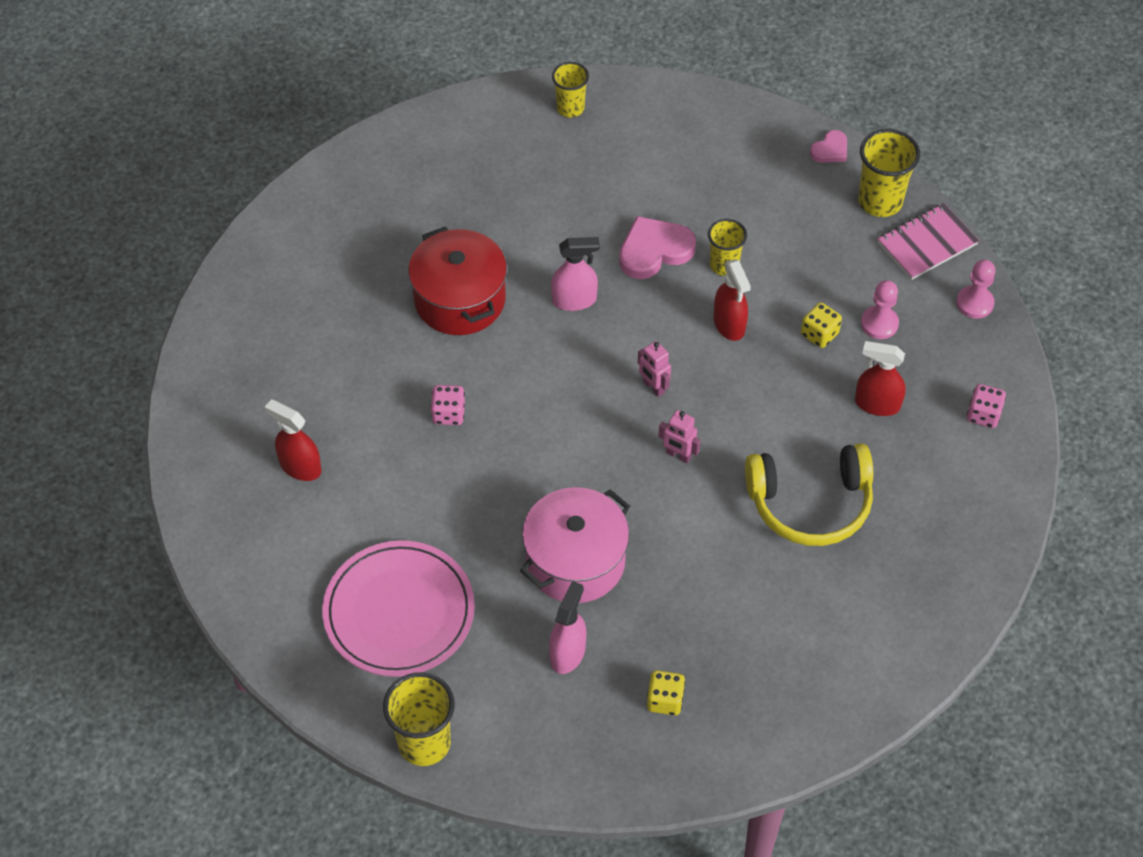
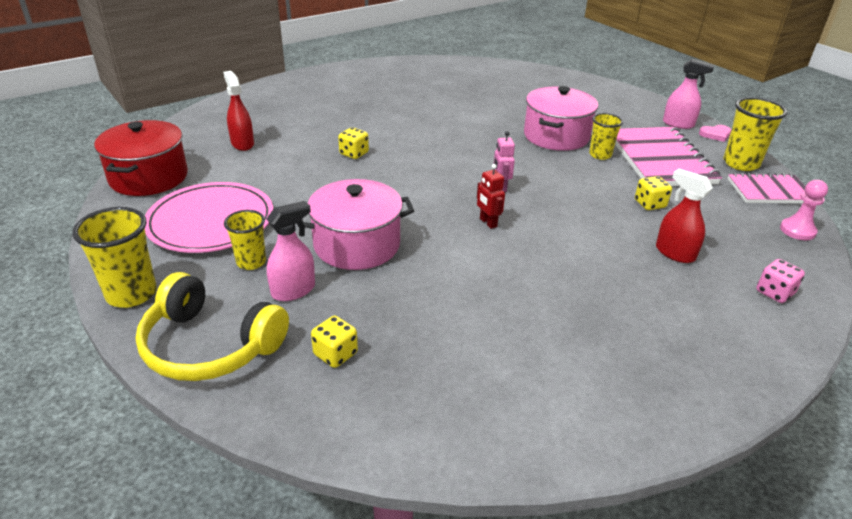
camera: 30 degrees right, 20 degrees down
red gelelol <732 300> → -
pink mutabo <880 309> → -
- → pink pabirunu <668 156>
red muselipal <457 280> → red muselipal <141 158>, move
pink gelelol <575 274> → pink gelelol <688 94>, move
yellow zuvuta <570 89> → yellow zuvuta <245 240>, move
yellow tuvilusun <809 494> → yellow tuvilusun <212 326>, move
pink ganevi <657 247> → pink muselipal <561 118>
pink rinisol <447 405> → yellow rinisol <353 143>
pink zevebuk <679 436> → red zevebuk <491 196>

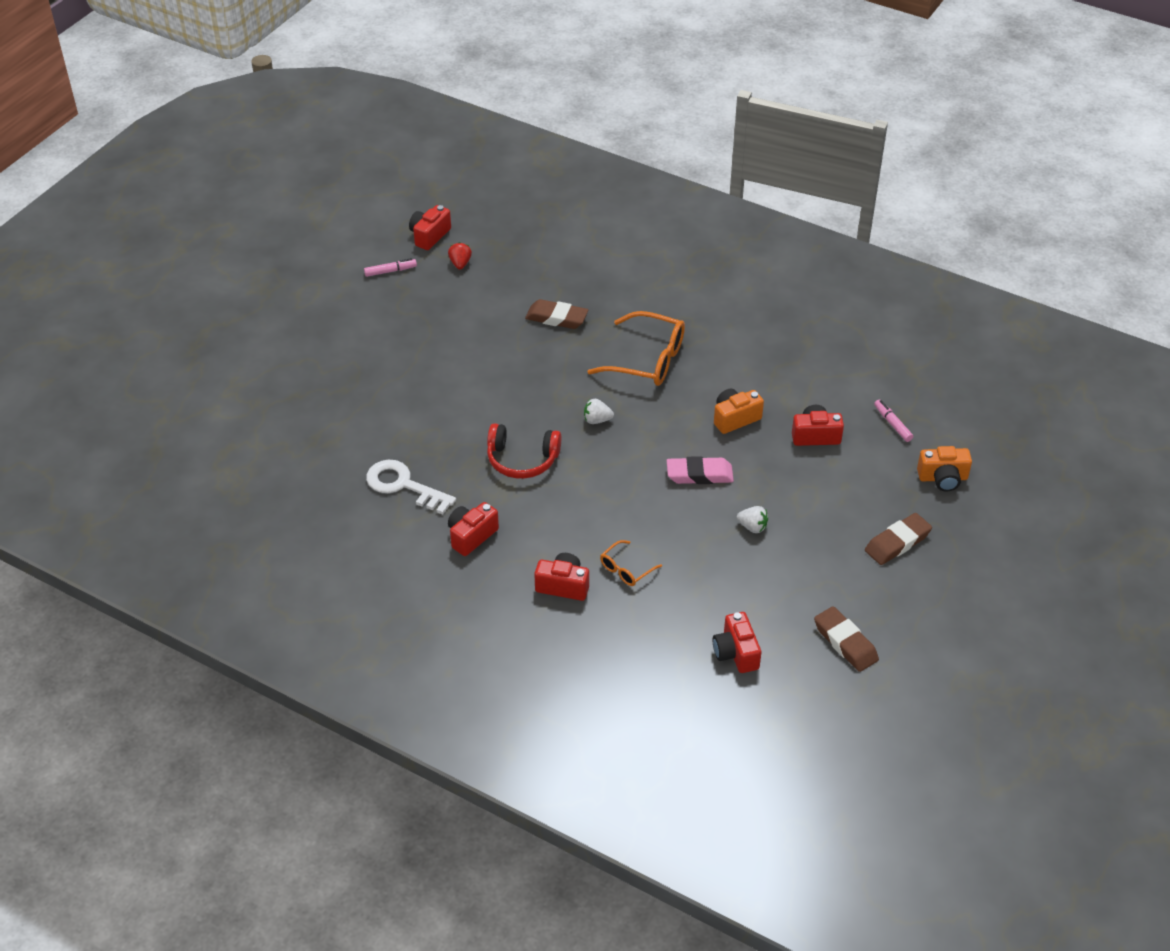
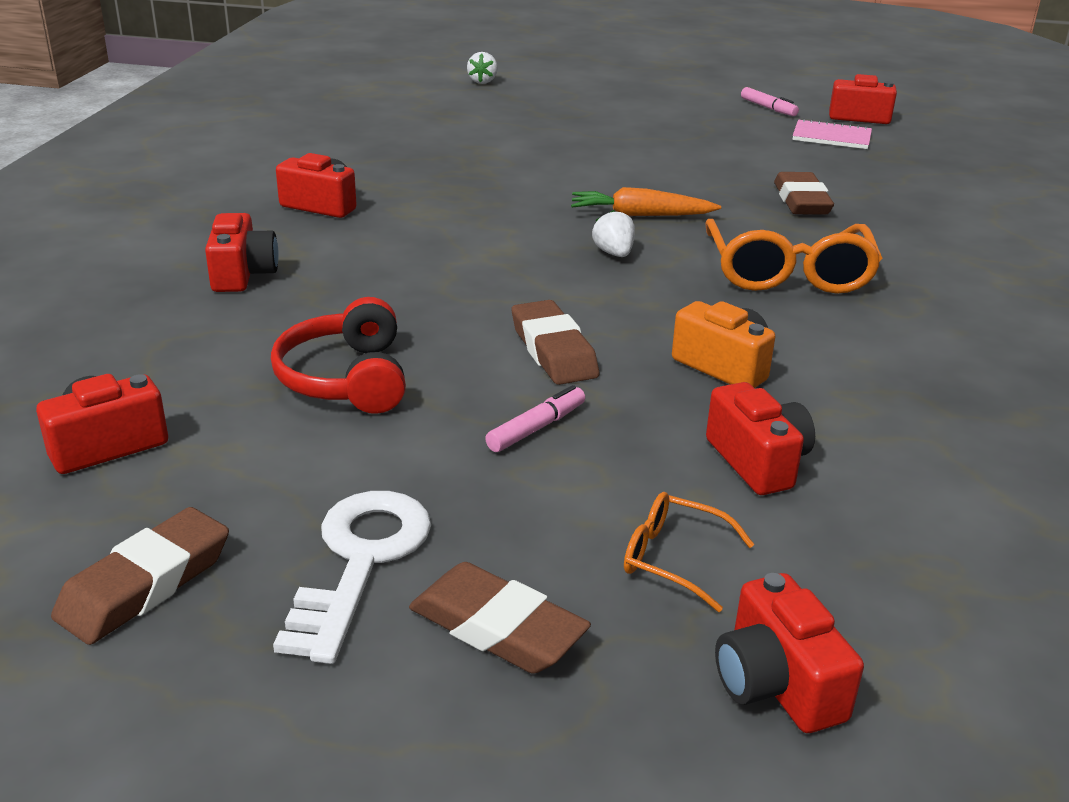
camera: 70 degrees right, 15 degrees down
- → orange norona <646 201>
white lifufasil <411 487> → white lifufasil <352 577>, move
red tuvilusun <524 451> → red tuvilusun <338 355>, move
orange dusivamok <631 563> → orange dusivamok <689 552>, move
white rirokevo <752 519> → white rirokevo <482 68>, move
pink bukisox <893 421> → pink bukisox <535 418>, move
red rirokevo <460 256> → pink pabirunu <832 133>
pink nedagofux <700 470> → brown nedagofux <555 342>
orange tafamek <944 469> → red tafamek <789 653>

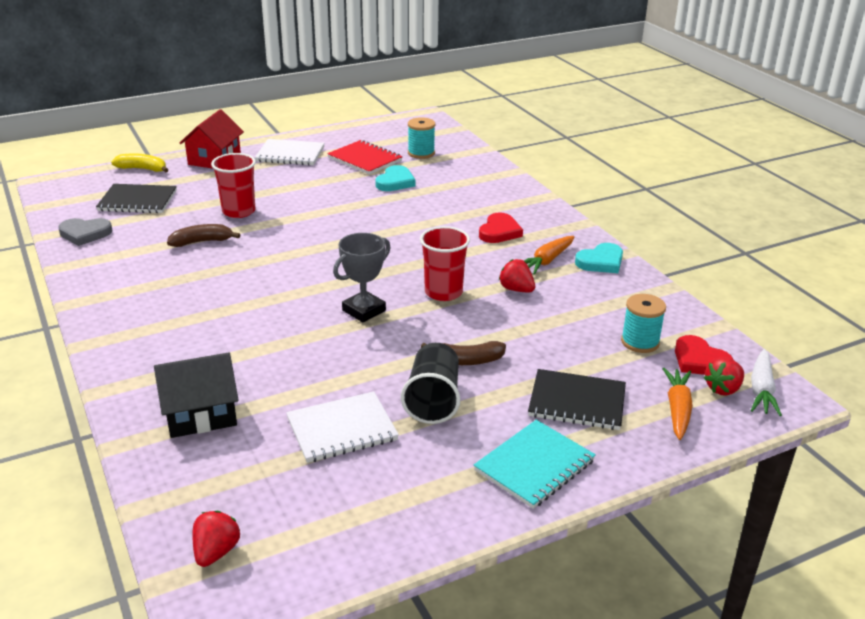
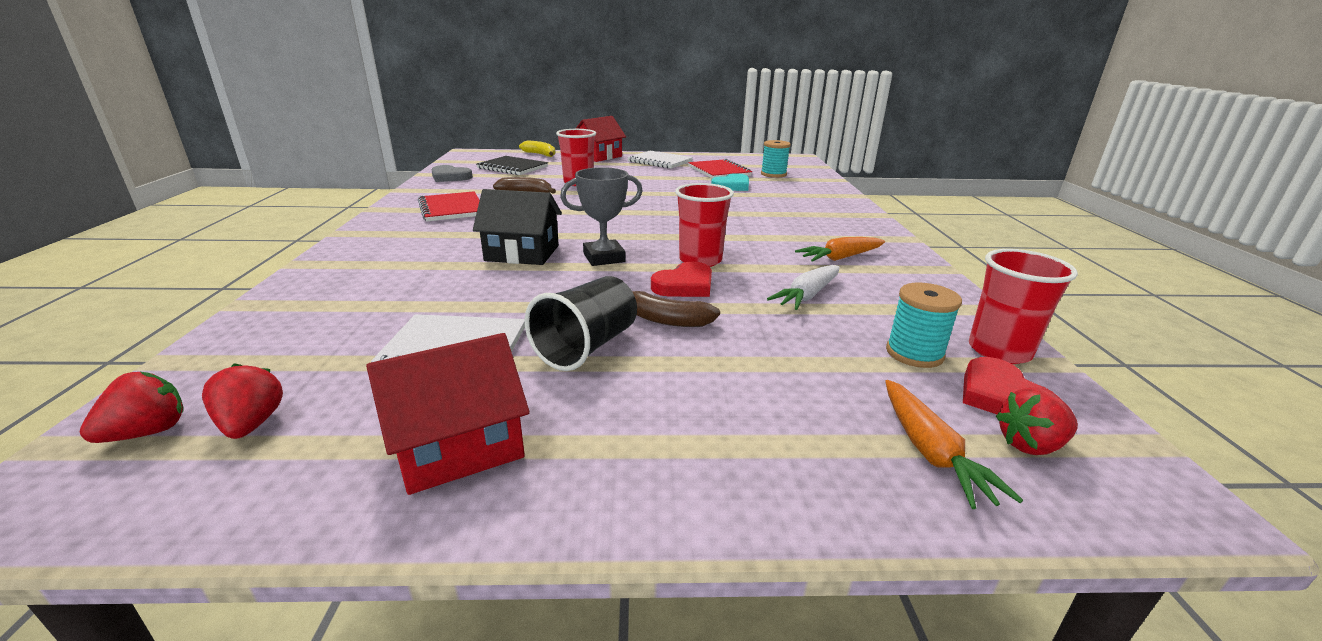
camera: 25 degrees right, 5 degrees down
turquoise pabirunu <535 464> → -
black pabirunu <577 399> → -
turquoise ganevi <599 258> → -
- → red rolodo <448 414>
- → red pabirunu <449 206>
- → red zuvuta <1023 306>
black rolodo <196 395> → black rolodo <517 227>, move
red ganevi <501 227> → red ganevi <681 279>, move
red rirokevo <517 275> → red rirokevo <242 401>, move
white norona <766 382> → white norona <803 287>, move
orange norona <678 404> → orange norona <954 444>, 135 degrees clockwise

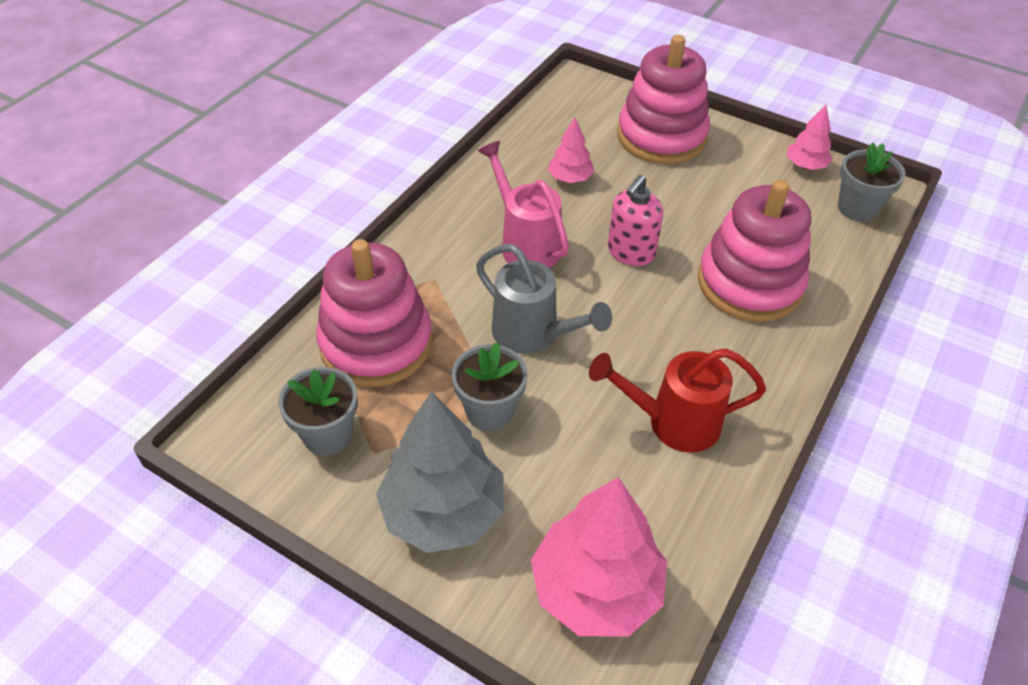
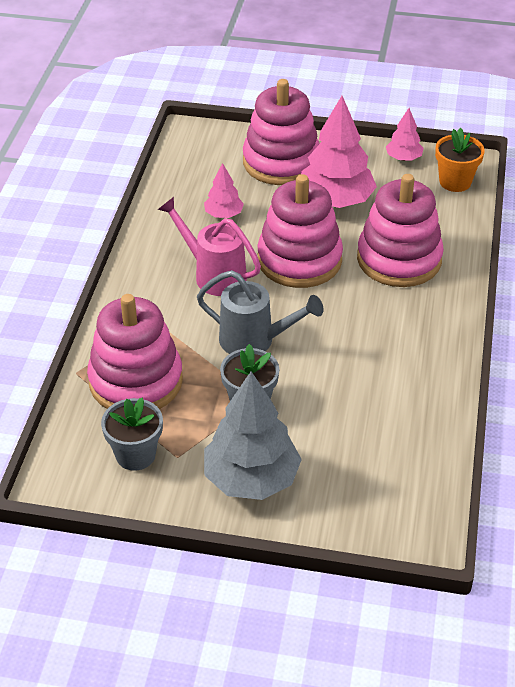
camera: 20 degrees left, 5 degrees down
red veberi <677 400> → -
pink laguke <599 556> → pink laguke <339 152>, move
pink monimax <635 220> → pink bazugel <300 231>
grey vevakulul <871 181> → orange vevakulul <460 160>

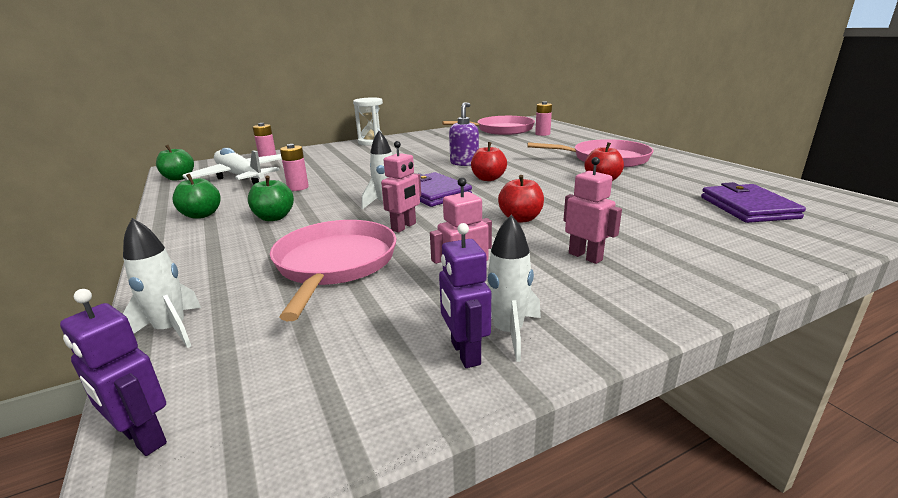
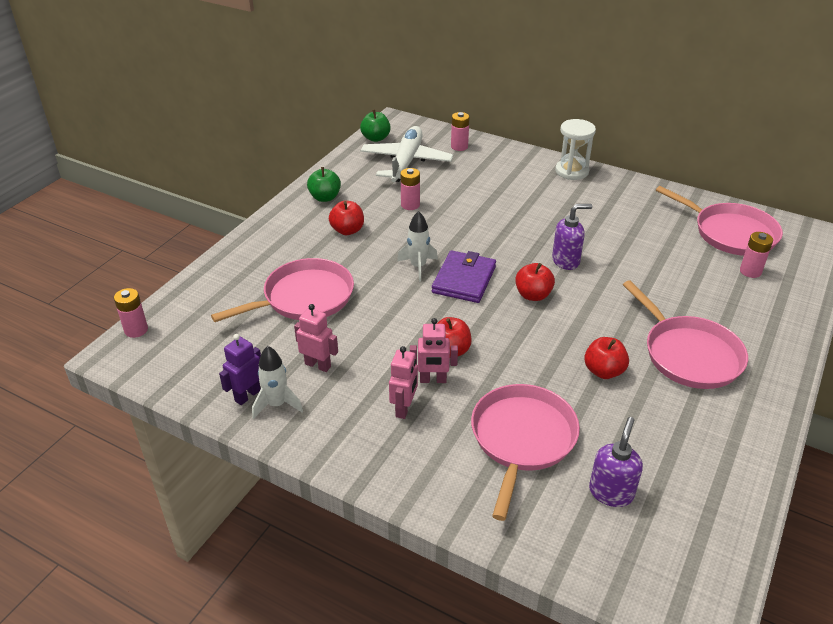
camera: 55 degrees right, 15 degrees up
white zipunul <162 283> → -
- → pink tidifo <525 452>
pink zevebuk <401 187> → pink zevebuk <434 350>, move
purple zevebuk <113 372> → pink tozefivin <131 313>
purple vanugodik <753 202> → purple monimax <616 462>
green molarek <271 198> → red molarek <346 218>

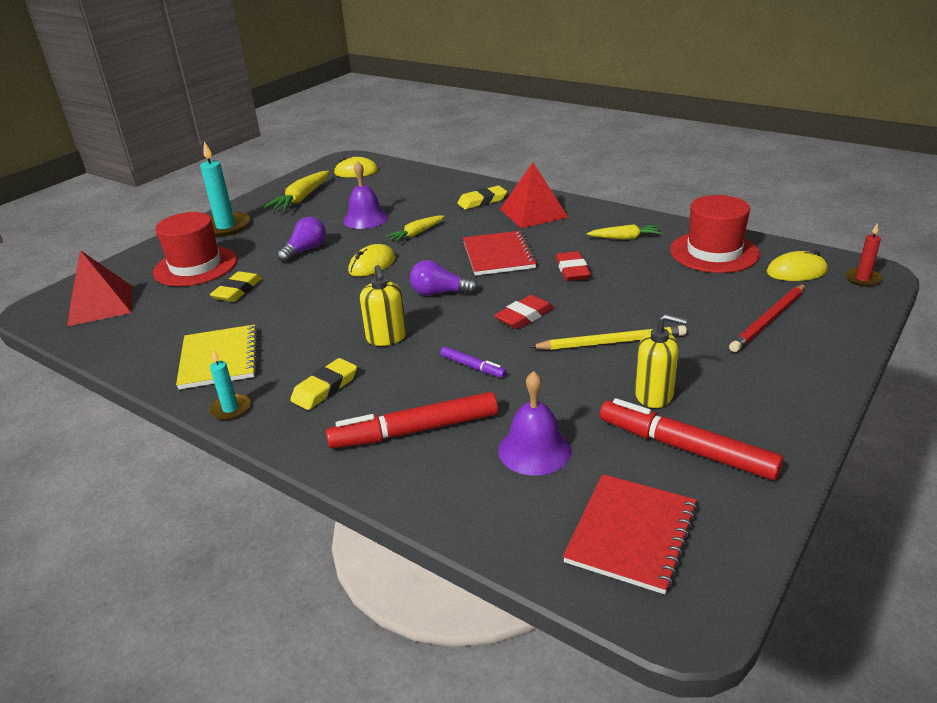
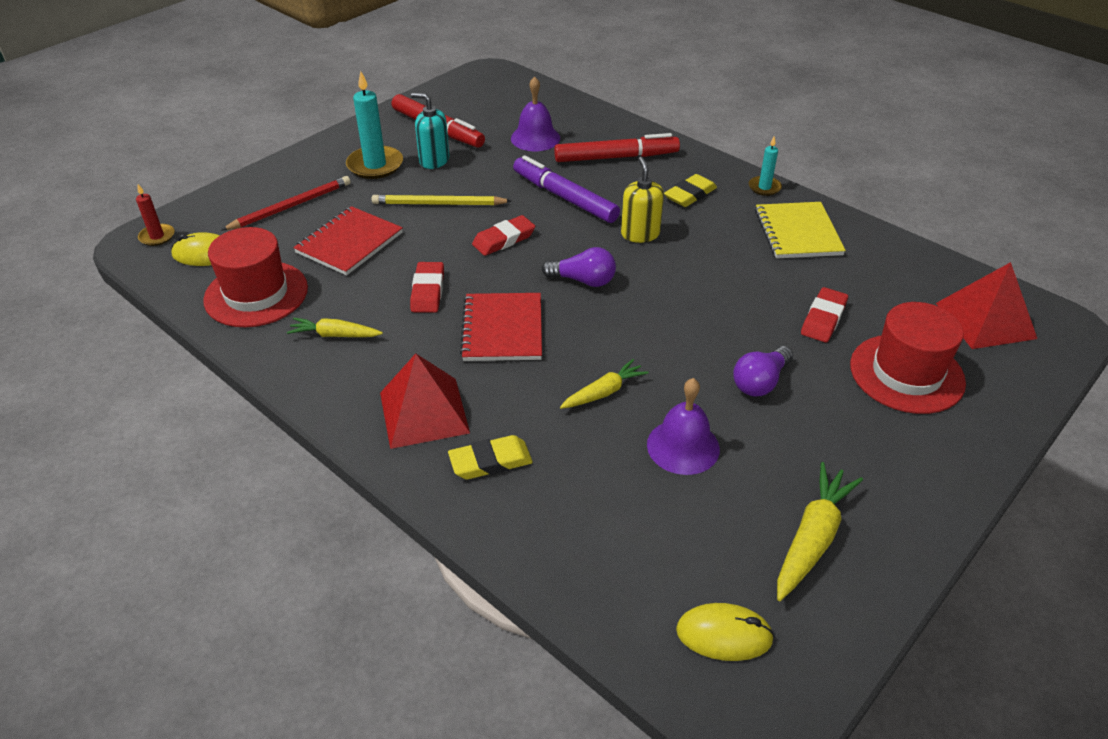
camera: 175 degrees left, 10 degrees up
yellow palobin <372 260> → -
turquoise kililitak <225 189> → turquoise kililitak <374 125>, move
red pabirunu <630 534> → red pabirunu <348 240>, move
yellow nedagofux <236 286> → red nedagofux <824 315>
yellow monimax <661 361> → turquoise monimax <430 131>
purple bukisox <473 362> → purple bukisox <566 189>, x2.02

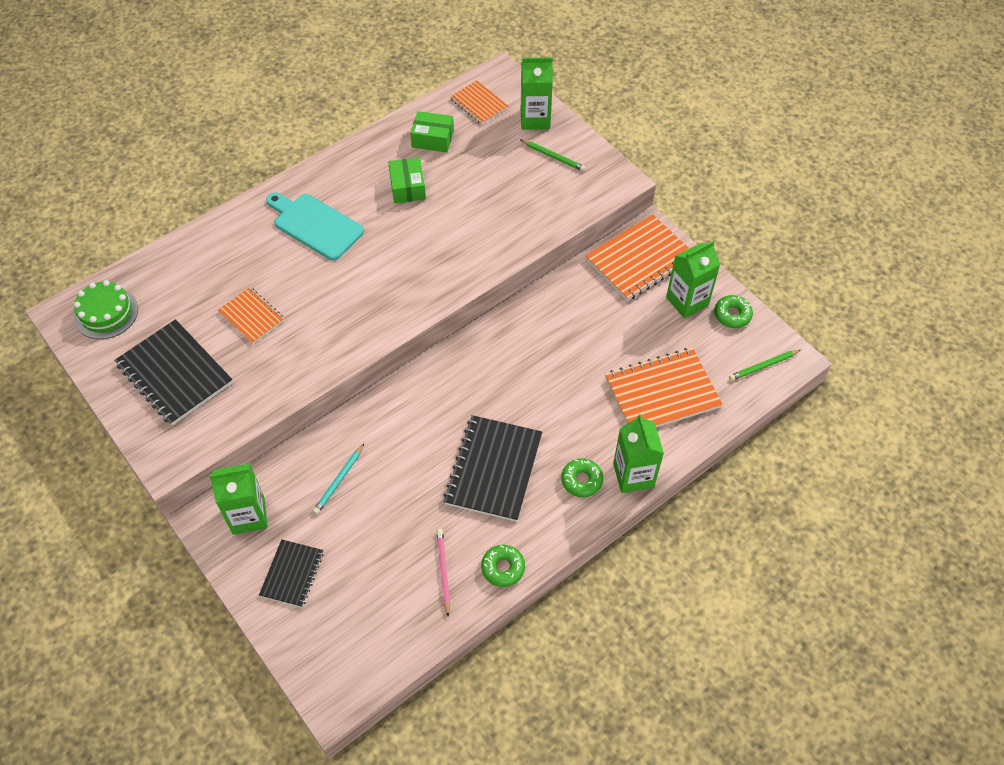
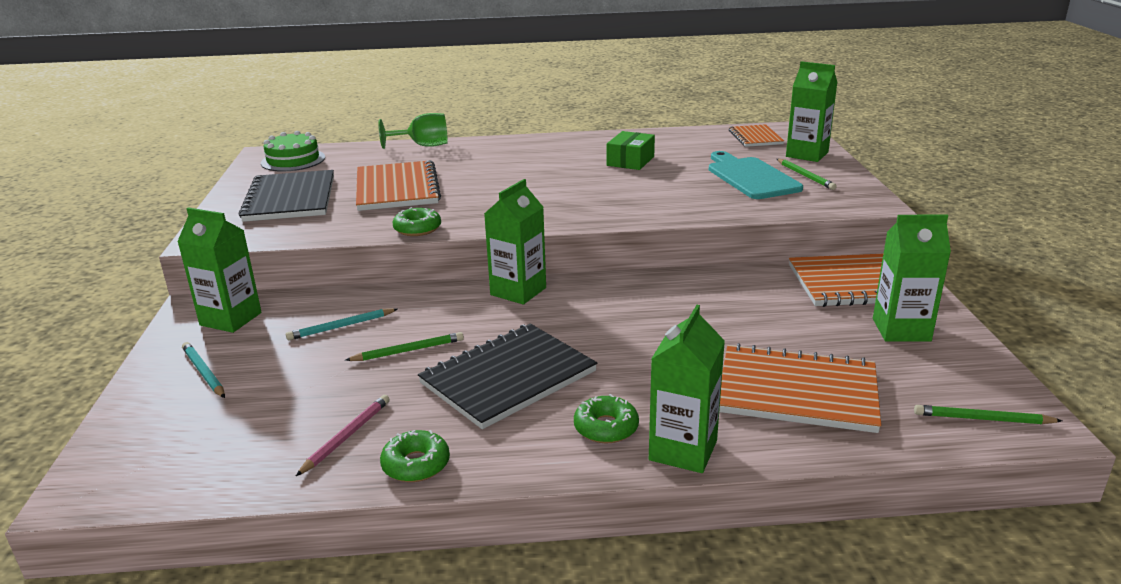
camera: 35 degrees right, 30 degrees down
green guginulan <432 131> → -
- → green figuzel <405 346>
- → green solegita <413 131>
- → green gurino <515 242>
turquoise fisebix <315 226> → turquoise fisebix <756 175>, move
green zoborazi <733 311> → green zoborazi <417 221>, move
black pabirunu <291 573> → turquoise figuzel <203 370>
orange pabirunu <251 315> → orange pabirunu <398 185>, x1.74

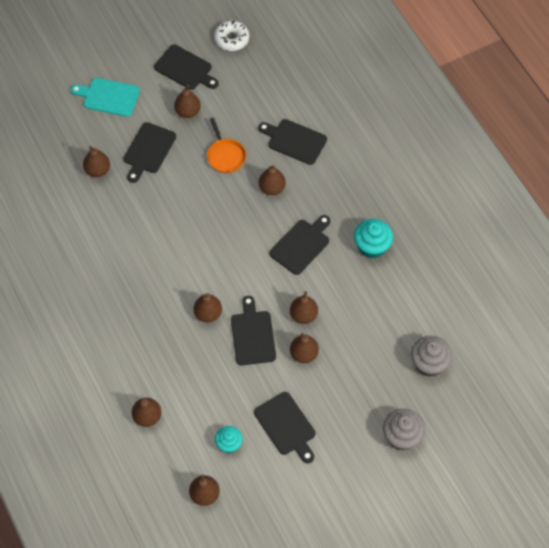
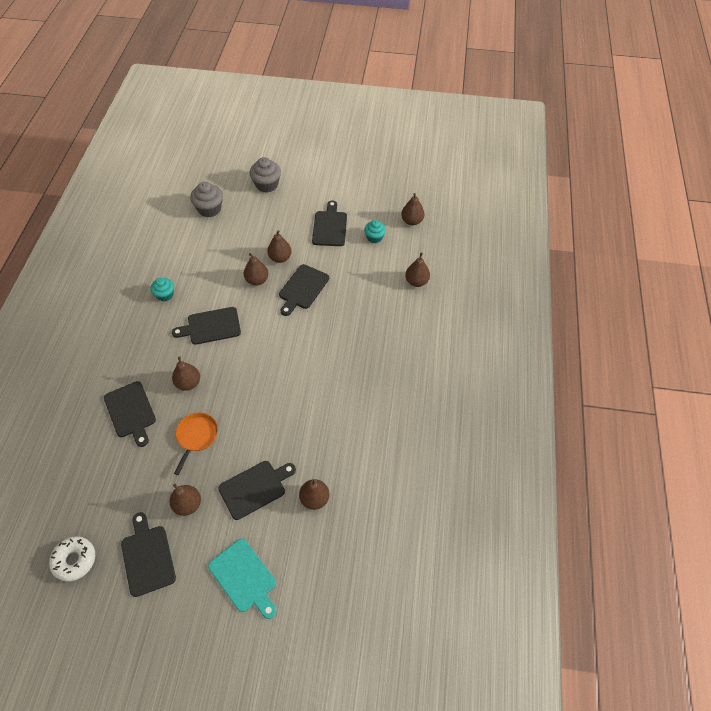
camera: 145 degrees left, 5 degrees down
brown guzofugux <208 307> → -
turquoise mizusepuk <373 238> → turquoise mizusepuk <162 289>, x0.66

